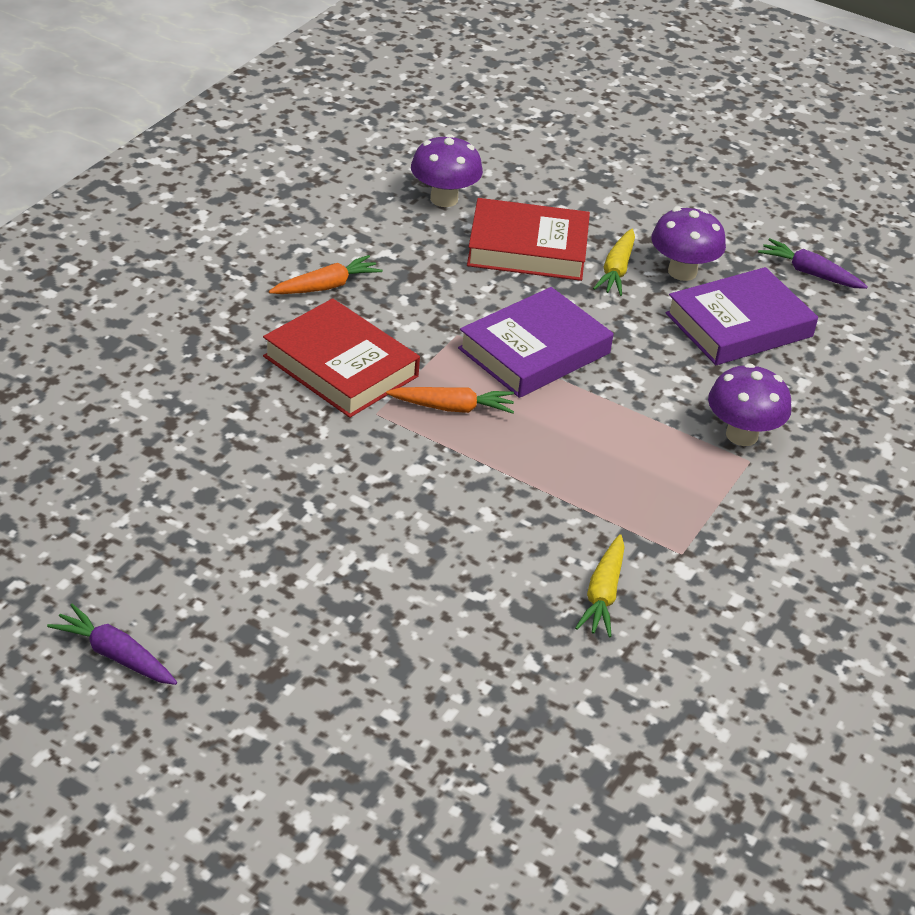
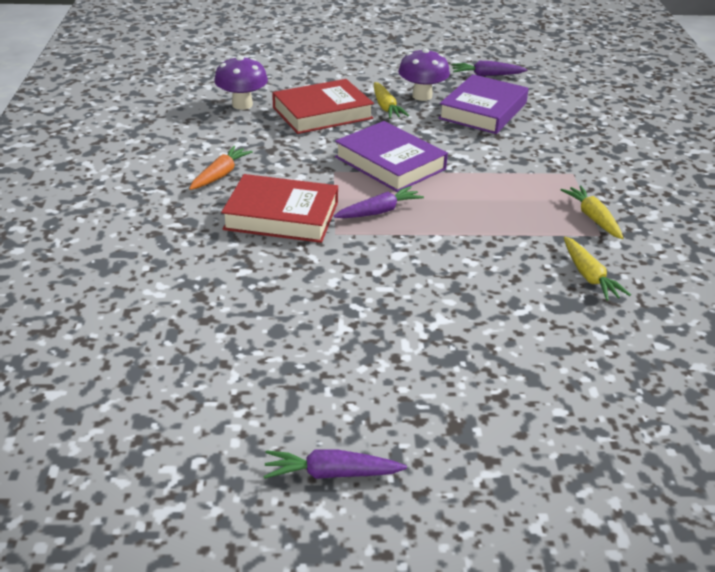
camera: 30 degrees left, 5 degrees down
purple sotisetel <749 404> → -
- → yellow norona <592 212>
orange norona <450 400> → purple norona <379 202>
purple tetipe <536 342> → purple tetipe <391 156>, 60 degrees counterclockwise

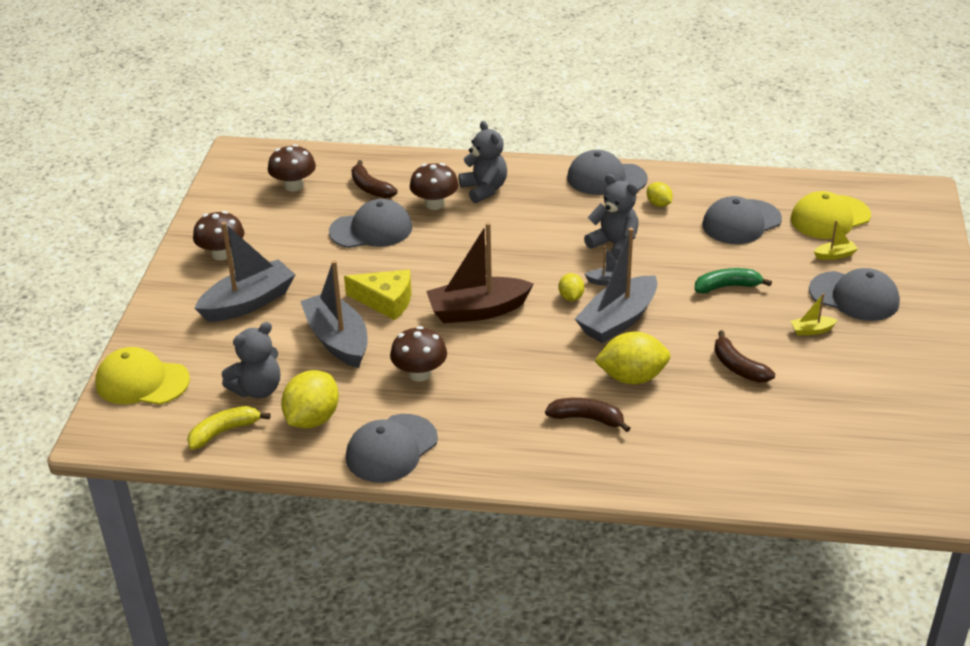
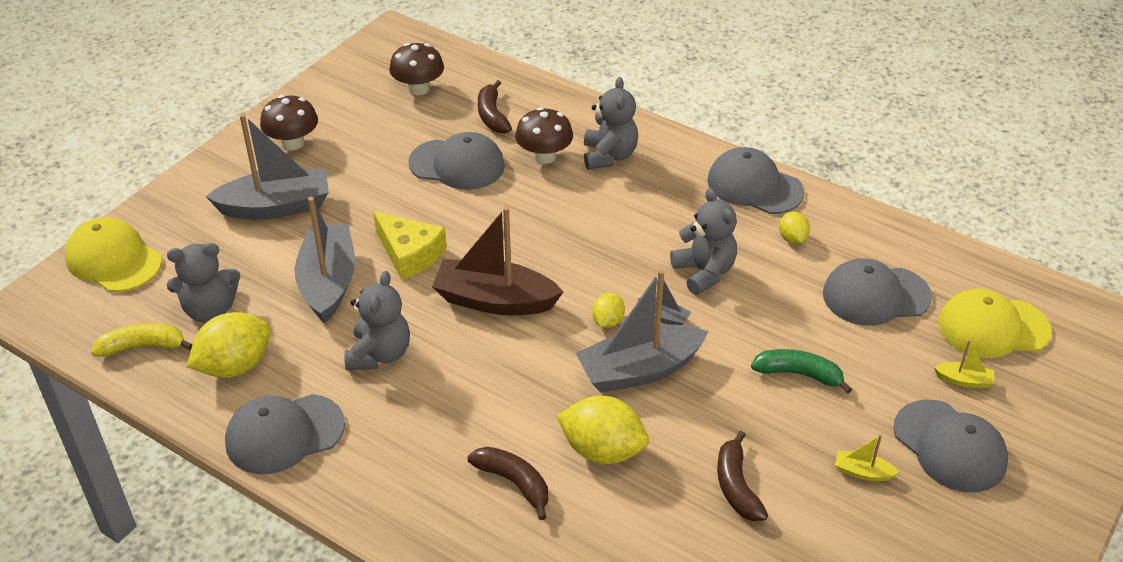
camera: 25 degrees right, 5 degrees up
brown sotisetel <418 353> → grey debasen <377 320>

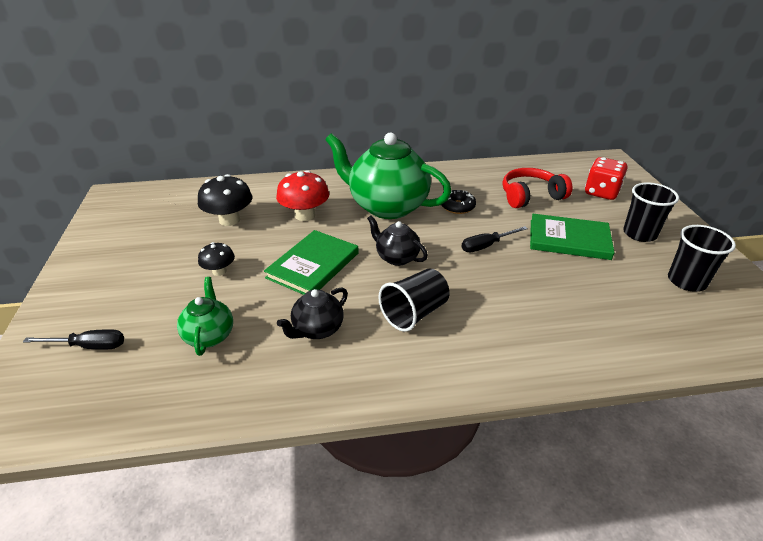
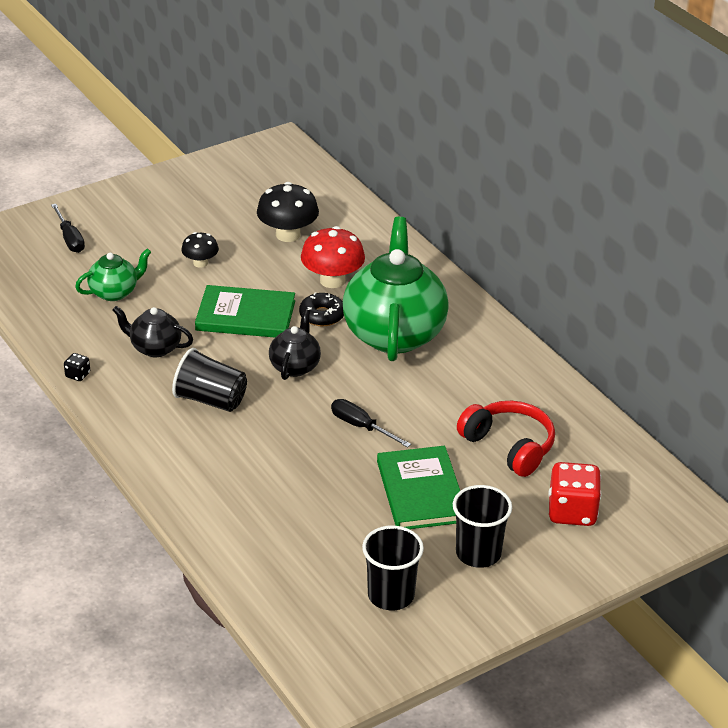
camera: 65 degrees right, 0 degrees up
- → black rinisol <77 367>
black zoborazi <458 202> → black zoborazi <321 309>, move

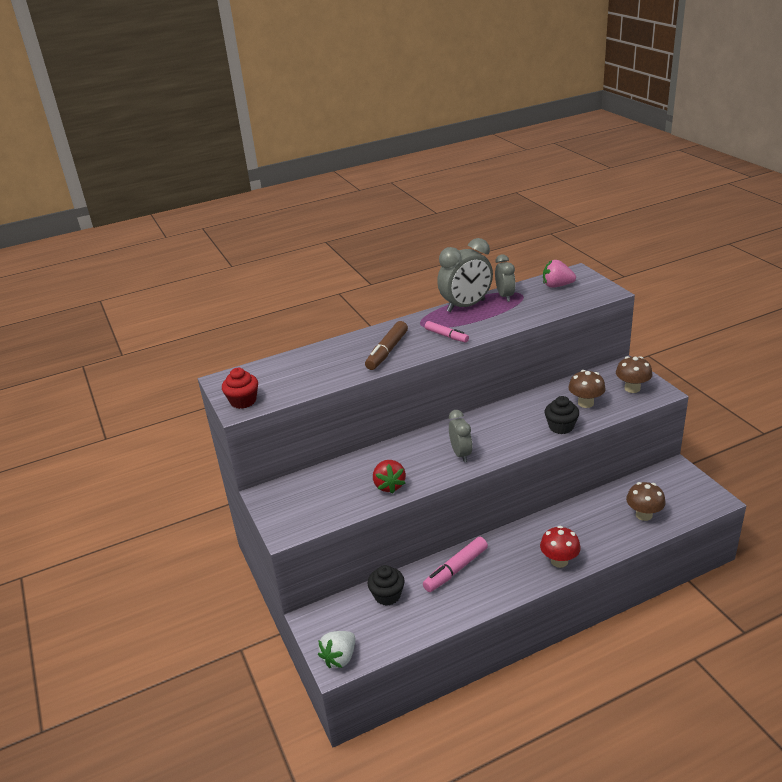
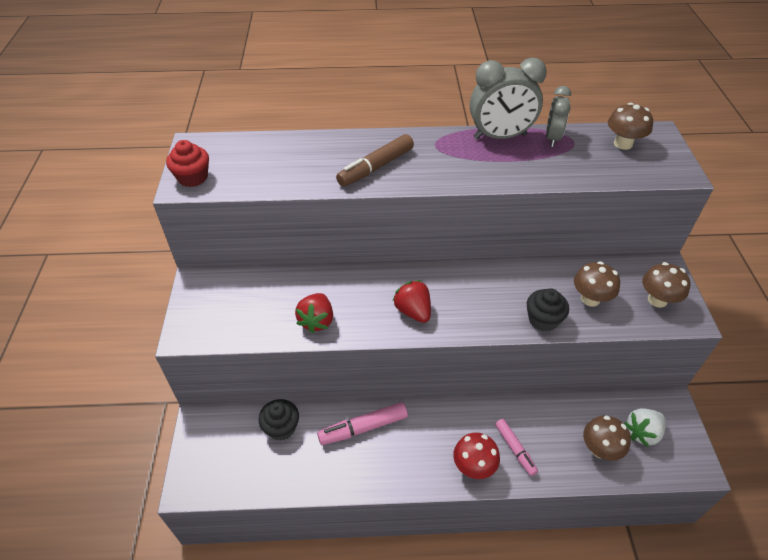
camera: 20 degrees right, 15 degrees up
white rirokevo <336 649> → white rirokevo <645 427>, move
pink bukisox <447 332> → pink bukisox <516 447>, move
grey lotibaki <460 436> → red rirokevo <412 301>
pink rirokevo <559 274> → brown sotisetel <630 126>

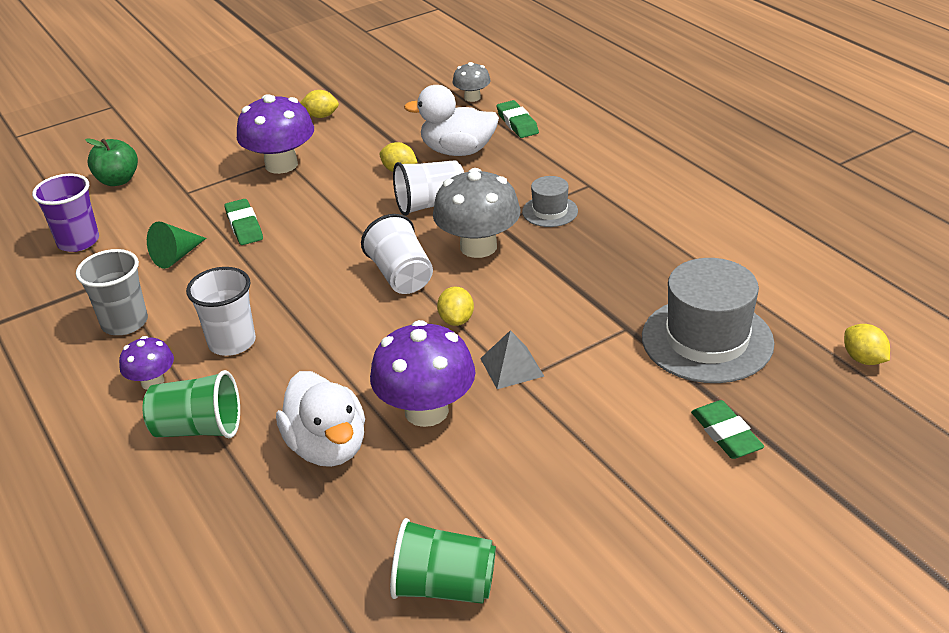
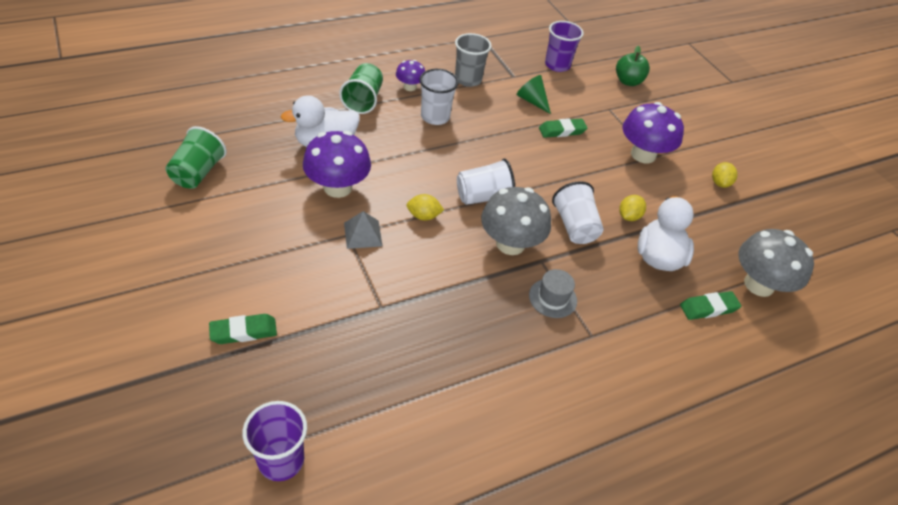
camera: 90 degrees right, 10 degrees up
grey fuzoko <708 320> → -
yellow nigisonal <867 344> → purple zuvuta <274 441>
grey sotisetel <471 82> → grey sotisetel <776 263>, x1.86

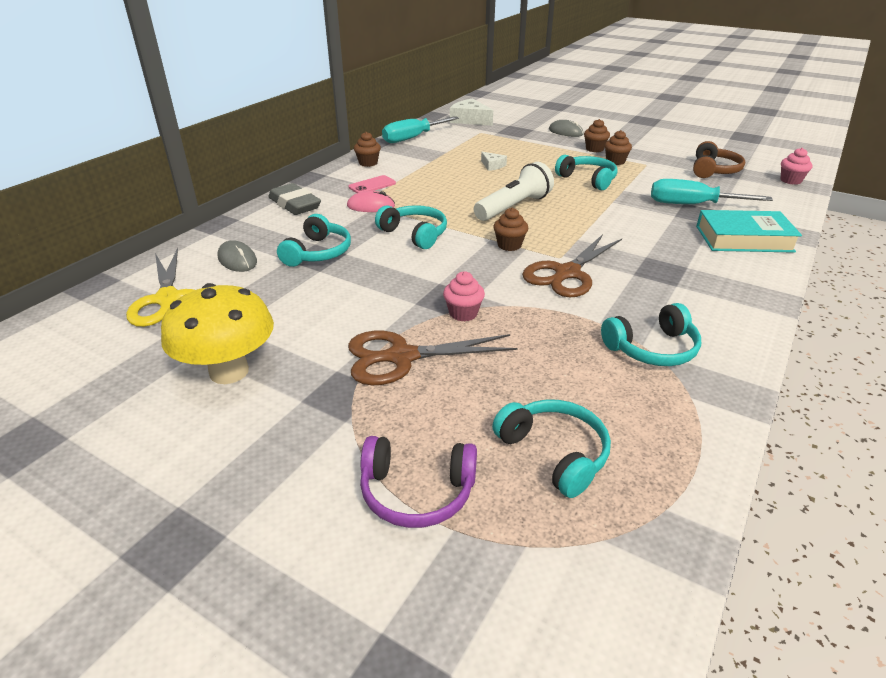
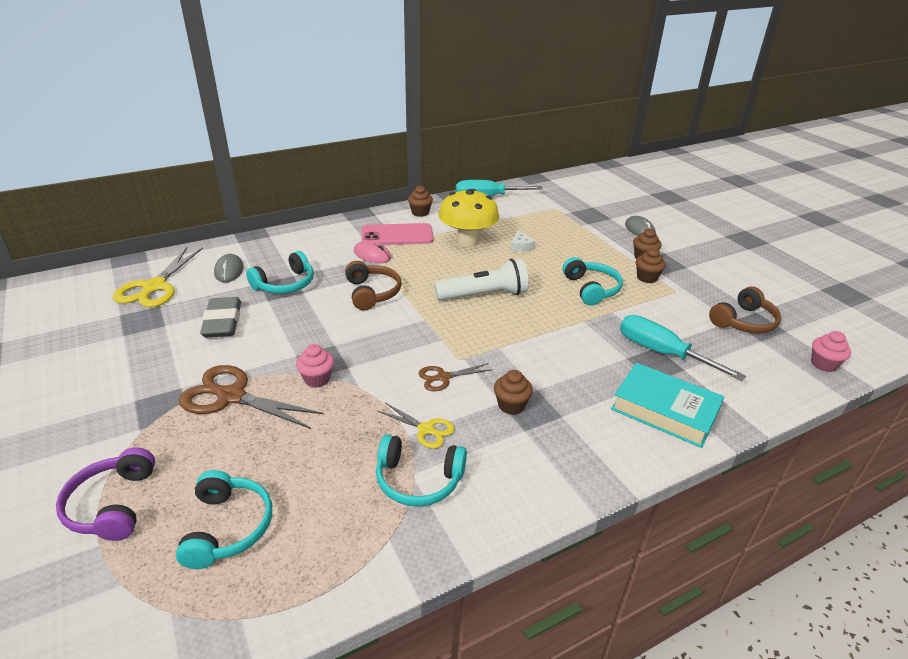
camera: 30 degrees right, 0 degrees up
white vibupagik <471 112> → -
- → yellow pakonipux <416 426>
yellow sotisetel <217 333> → yellow sotisetel <468 218>, move
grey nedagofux <294 199> → grey nedagofux <220 317>, move
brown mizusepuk <510 229> → brown mizusepuk <513 392>, move
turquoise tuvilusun <411 227> → brown tuvilusun <373 285>
purple tuvilusun <418 482> → purple tuvilusun <105 494>, 45 degrees clockwise
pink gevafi <372 184> → pink gevafi <397 234>, x1.73
brown pakonipux <572 265> → brown pakonipux <456 377>, x0.55

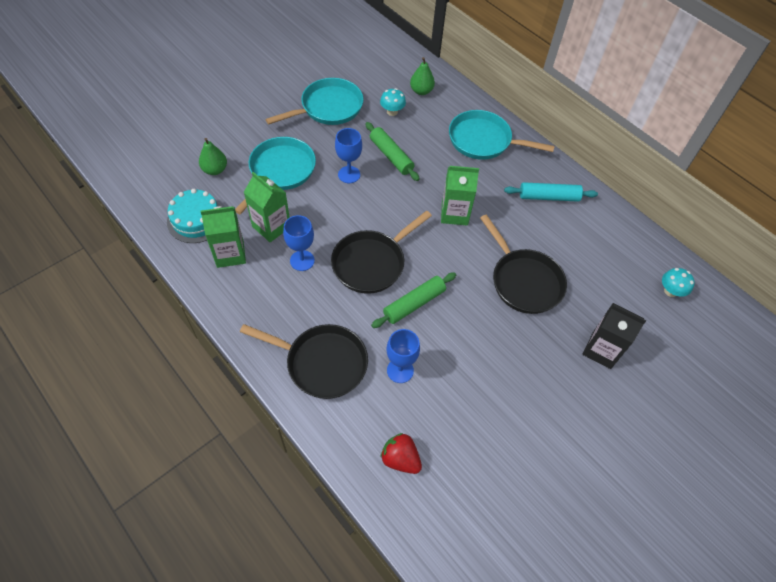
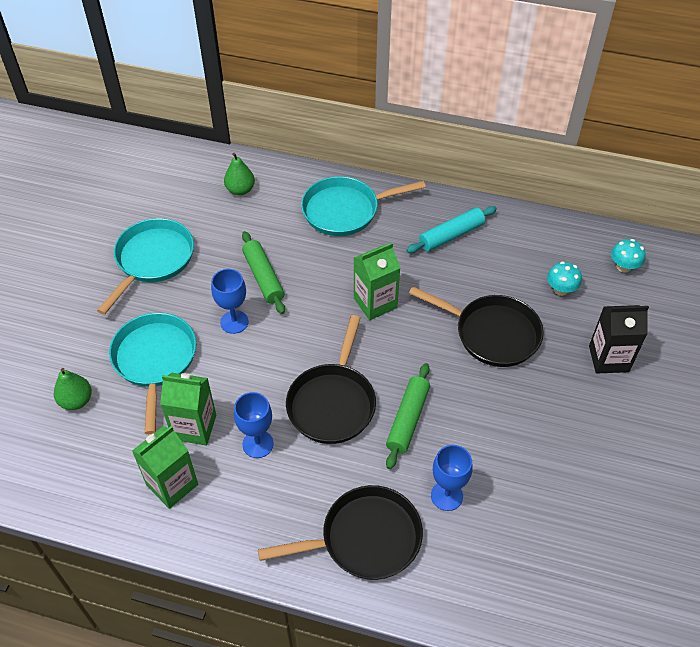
camera: 30 degrees left, 5 degrees down
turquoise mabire <194 216> → -
red rirokevo <401 453> → -
turquoise sotisetel <393 102> → turquoise sotisetel <564 278>, move
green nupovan <392 151> → green nupovan <263 272>, 45 degrees clockwise

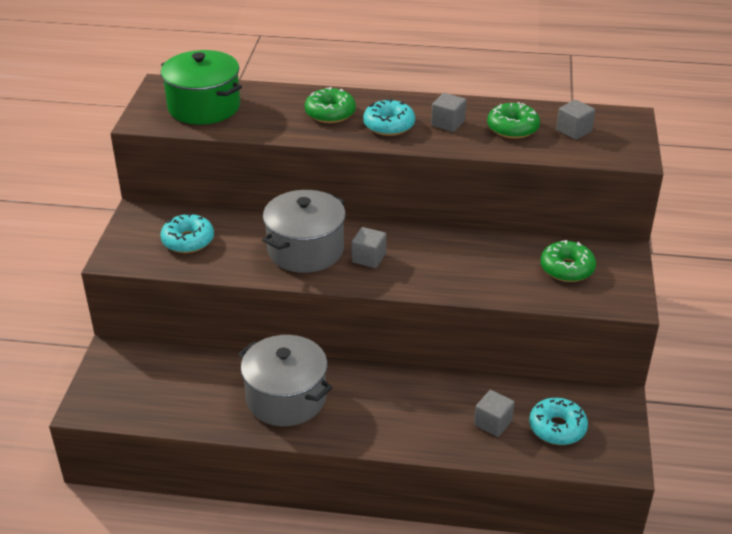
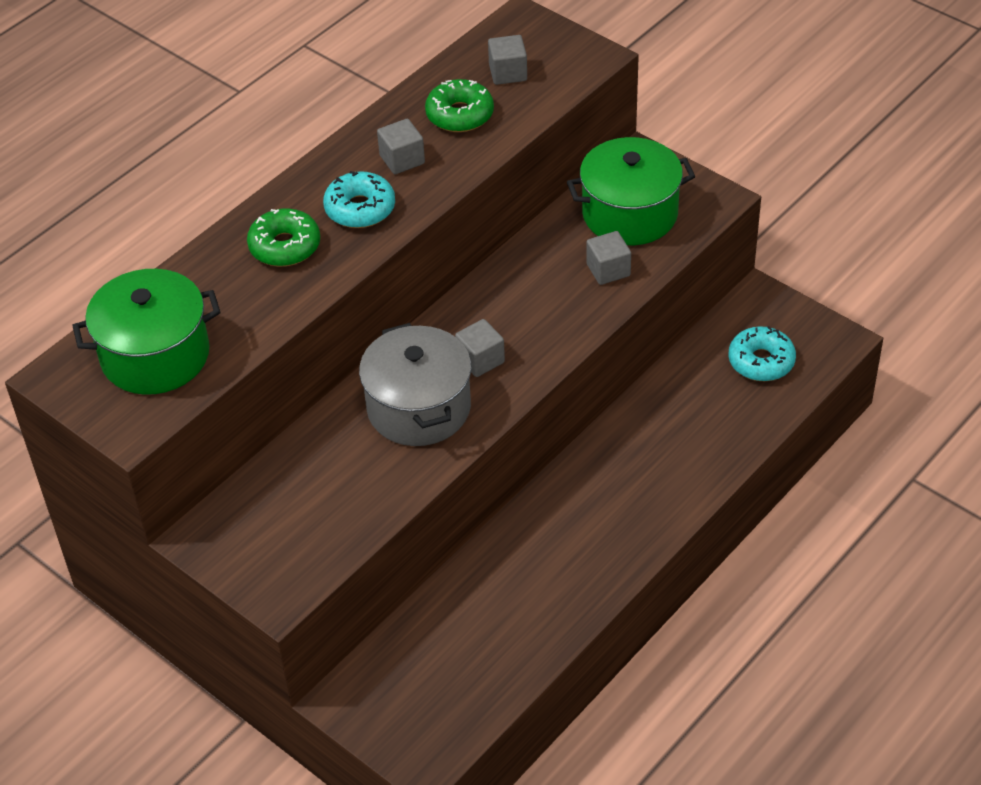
camera: 55 degrees left, 10 degrees up
turquoise zoborazi <187 233> → -
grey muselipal <285 380> → -
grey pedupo <494 413> → grey pedupo <608 258>, move
green zoborazi <568 261> → green muselipal <631 191>

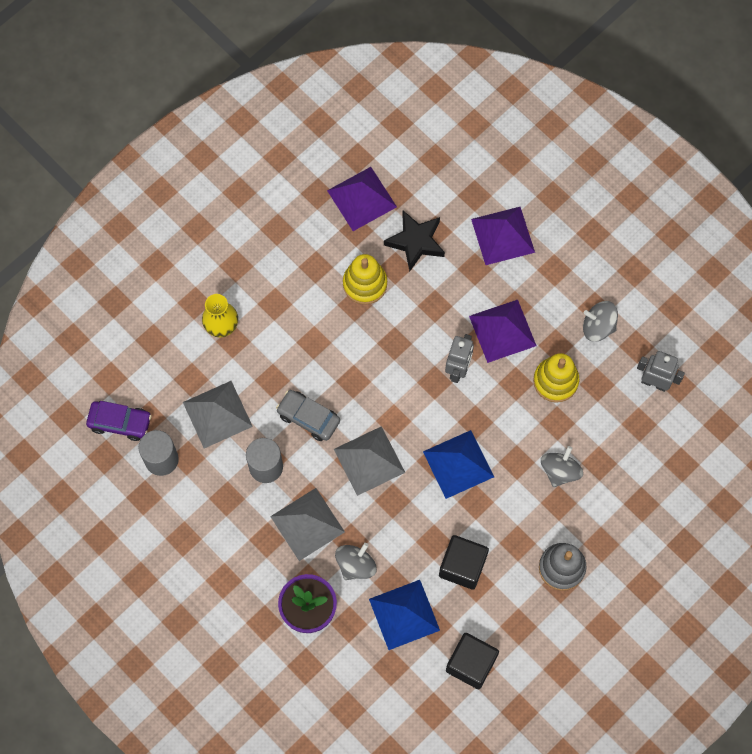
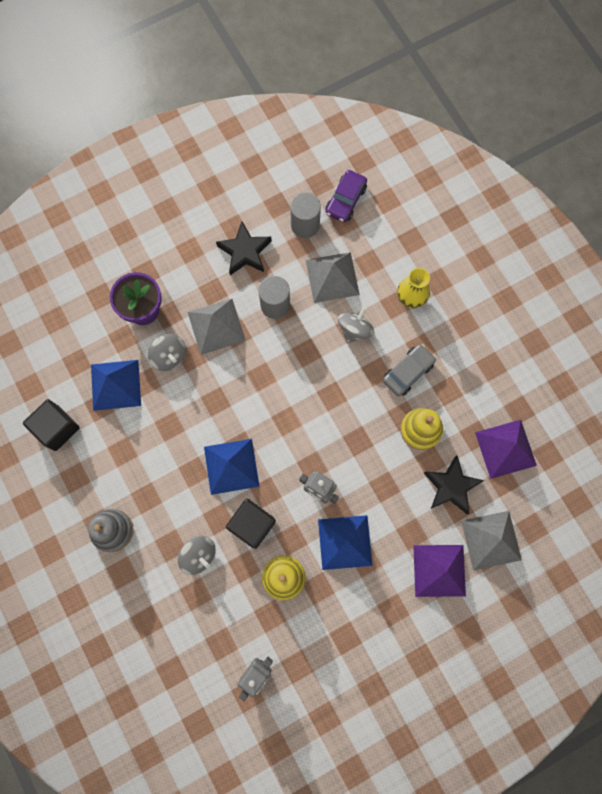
camera: 105 degrees right, 5 degrees up
- → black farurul <244 248>
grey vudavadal <308 415> → grey vudavadal <409 370>, move
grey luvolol <369 461> → grey luvolol <491 540>, move
black pedupo <464 562> → black pedupo <251 524>, move
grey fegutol <600 321> → grey fegutol <356 325>, move
purple luvolol <503 331> → blue luvolol <345 542>

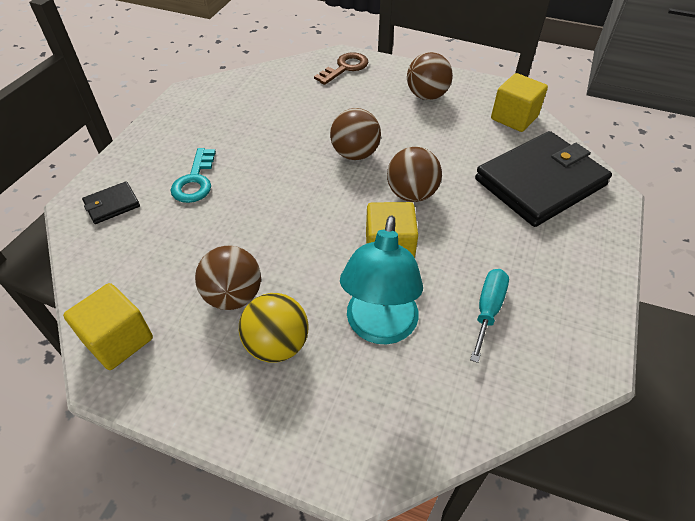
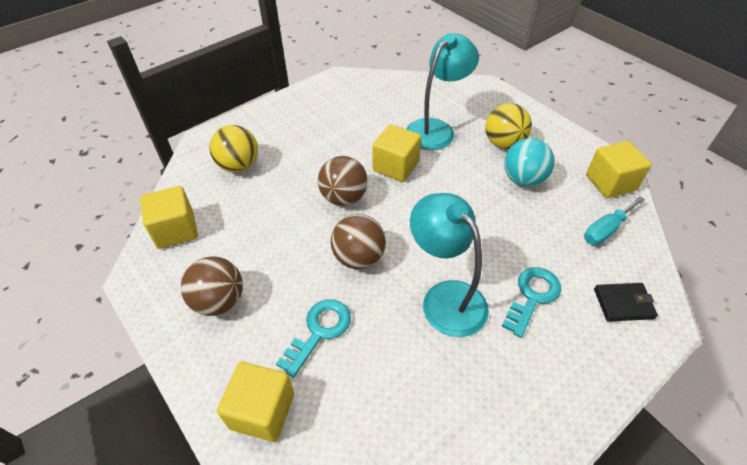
camera: 150 degrees left, 0 degrees up
- → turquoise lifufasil <313 338>
- → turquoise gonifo <449 265>
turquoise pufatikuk <489 316> → turquoise pufatikuk <614 220>, move
brown lifufasil <341 68> → yellow pedupo <255 402>
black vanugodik <543 179> → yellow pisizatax <233 148>
brown pisizatax <228 278> → turquoise pisizatax <529 162>

